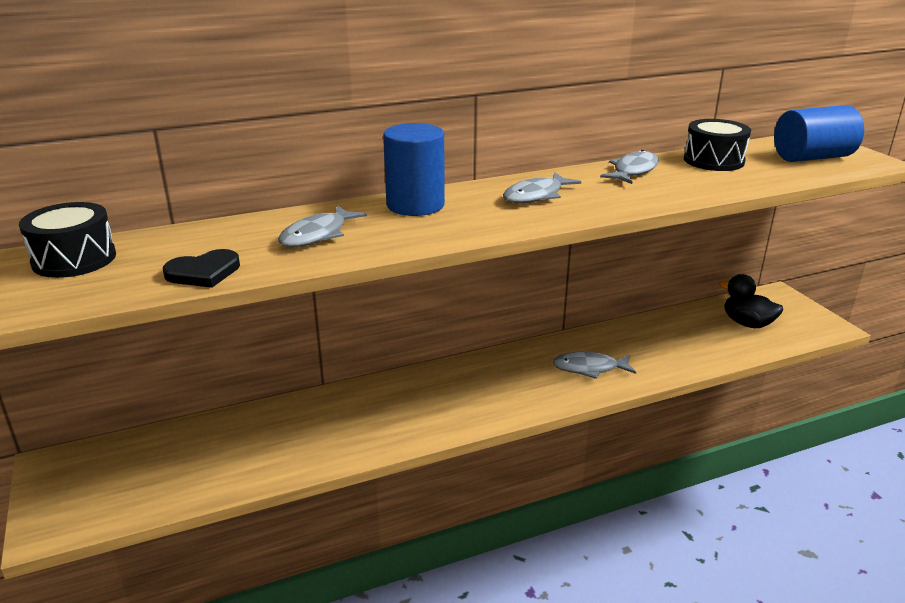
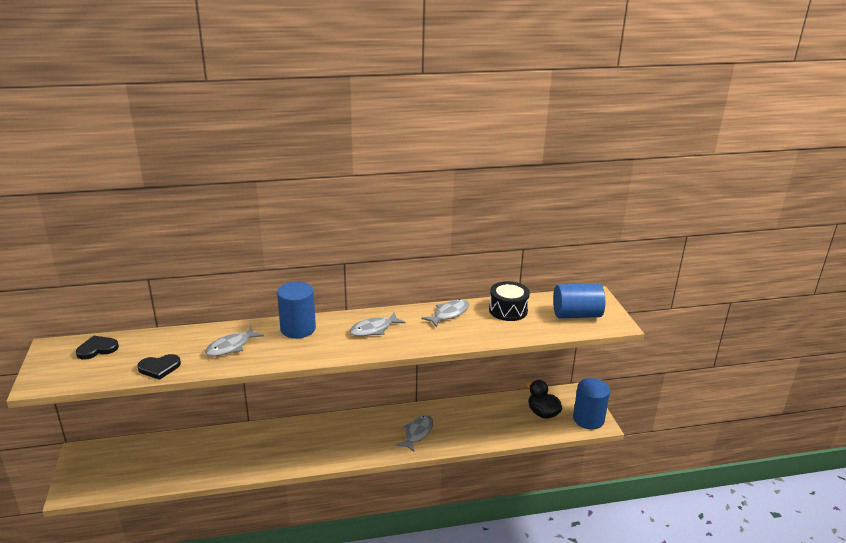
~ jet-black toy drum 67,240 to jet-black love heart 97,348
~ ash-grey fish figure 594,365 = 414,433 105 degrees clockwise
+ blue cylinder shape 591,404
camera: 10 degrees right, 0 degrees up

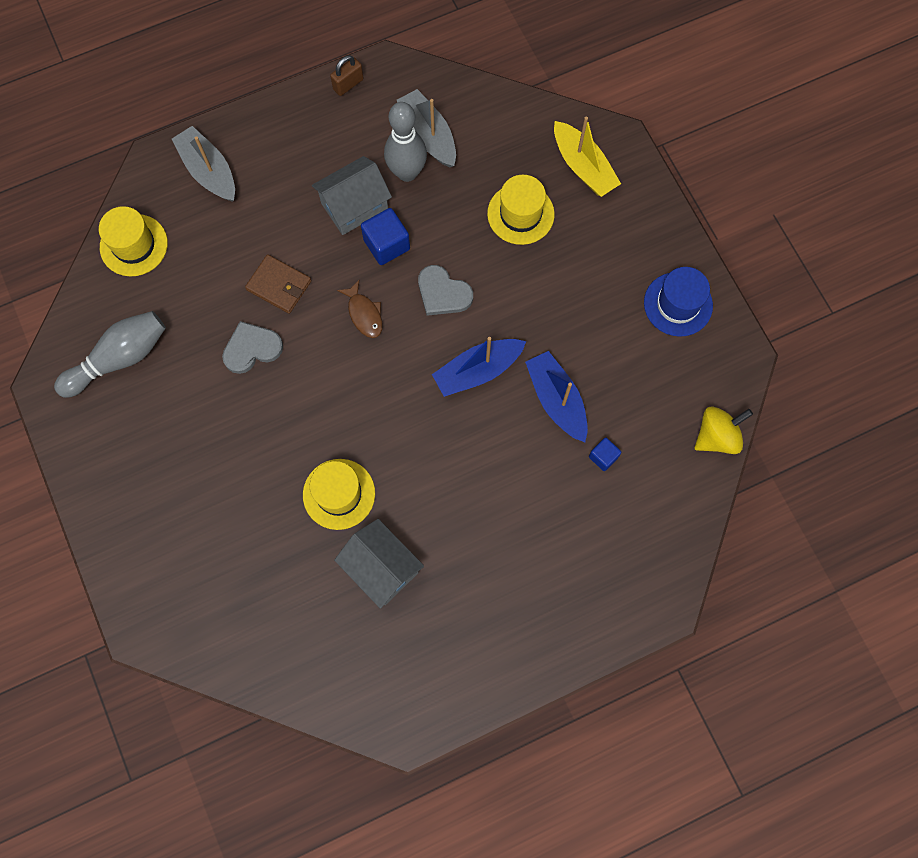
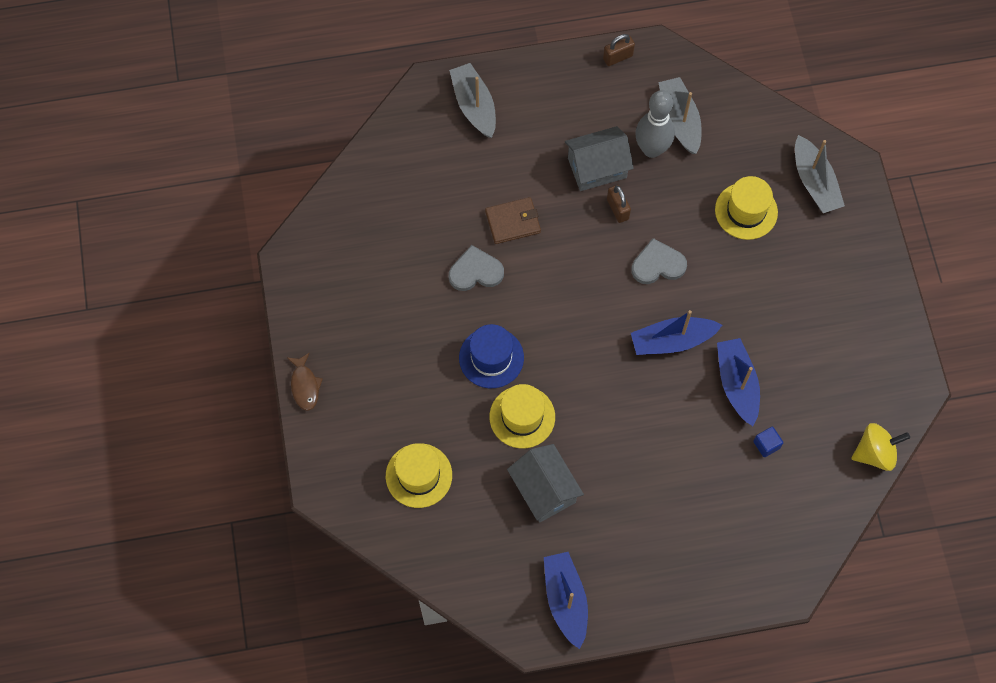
~ yellow boat 587,157 to ash-grey boat 820,174
~ yellow tall hat 133,241 to 419,475
~ blue solid cube 385,236 to russet padlock 619,204
~ russet wallet 278,284 = 513,220 60 degrees counterclockwise
~ ash-grey love heart 445,290 = 659,261 120 degrees clockwise
~ blue tall hat 678,302 to 491,356
~ russet fish figure 360,309 to 305,381
- ash-grey skittle 110,354
+ blue boat 566,600
camera: 15 degrees right, 5 degrees down

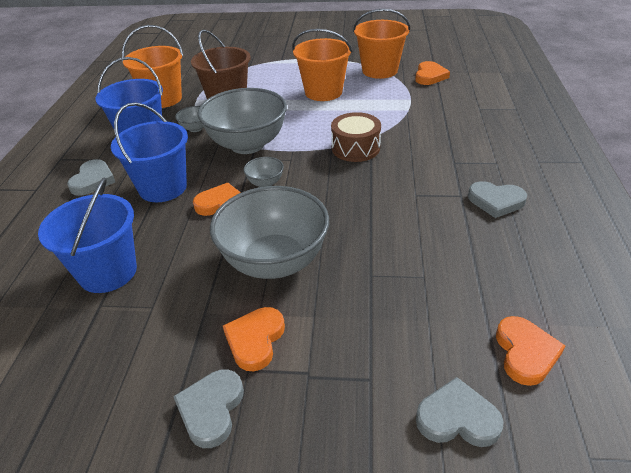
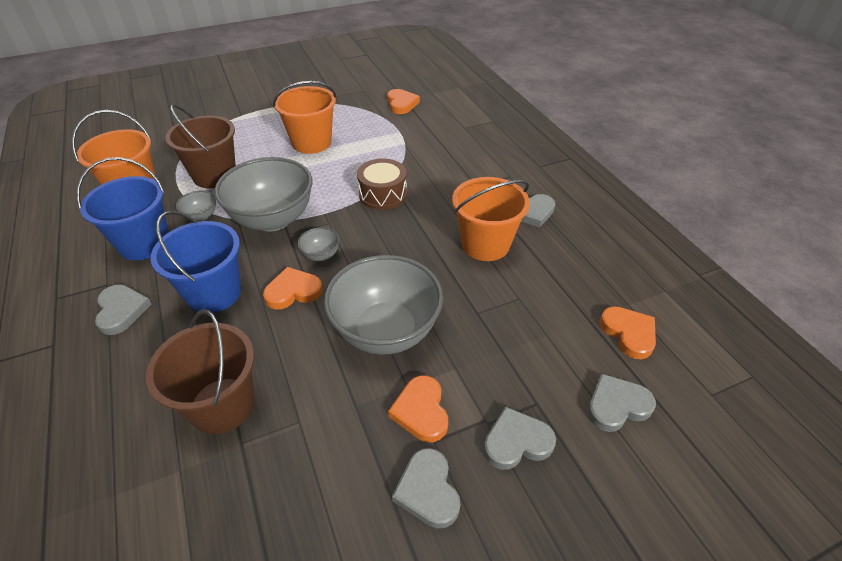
~ bright orange bucket 381,44 to 491,219
~ blue bucket 87,235 to russet bucket 200,371
+ ash-grey love heart 520,438
camera: 30 degrees left, 5 degrees up

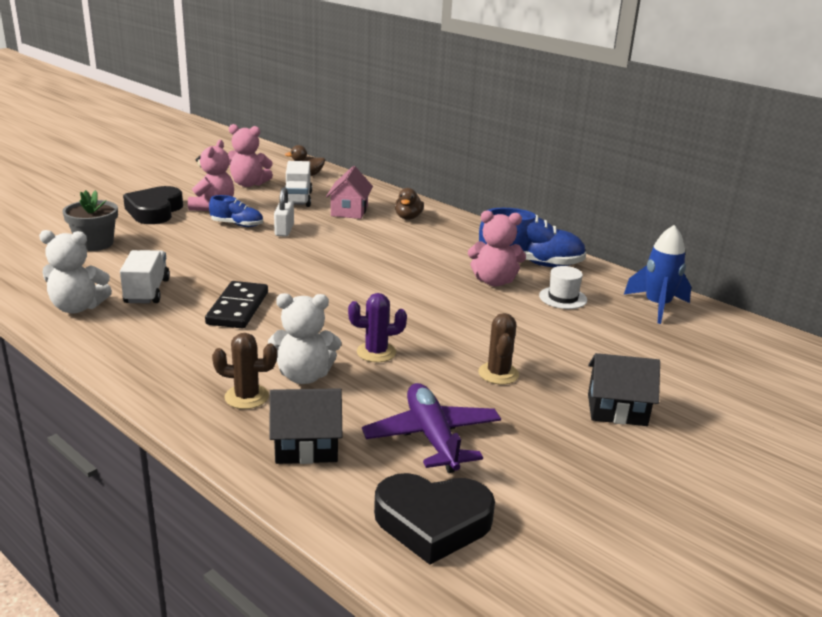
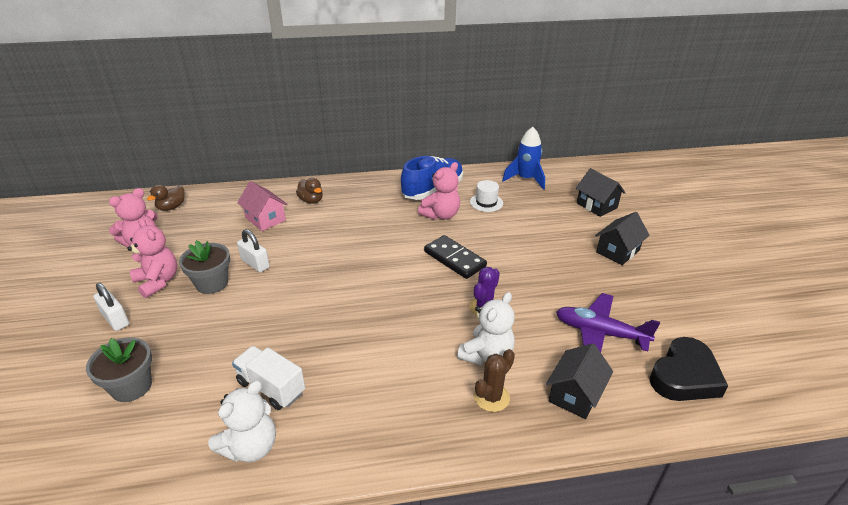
- pure white truck 299,184
~ jet-black love heart 153,205 to pure white padlock 111,307
~ blue lace-up shoe 236,211 to ash-grey flower pot 204,267
~ jet-black domino 236,305 to 455,257
- russet cactus 498,349
+ jet-black house 601,192
camera: 50 degrees left, 10 degrees up

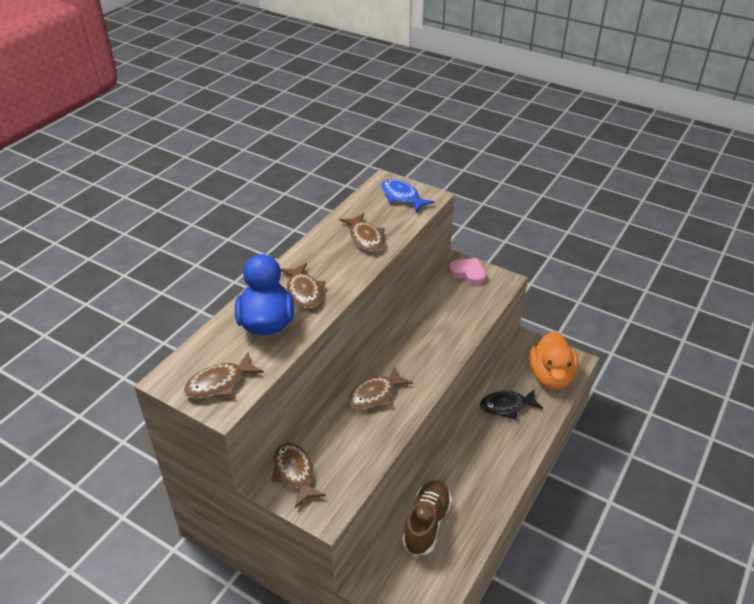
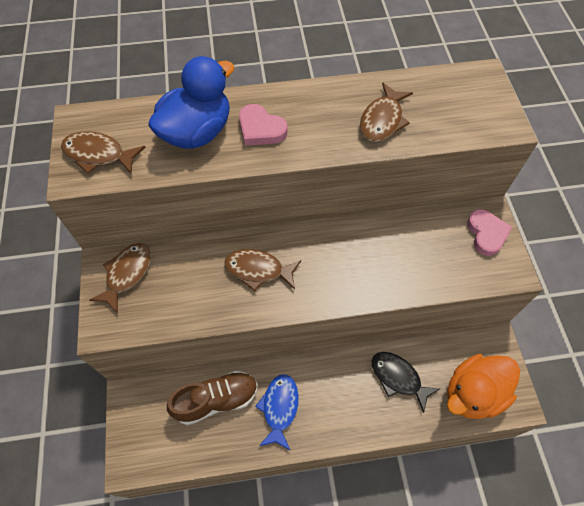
~ blue fish figure 408,196 to 277,412
~ russet fish figure 302,286 to pink love heart 263,125
camera: 50 degrees right, 20 degrees up

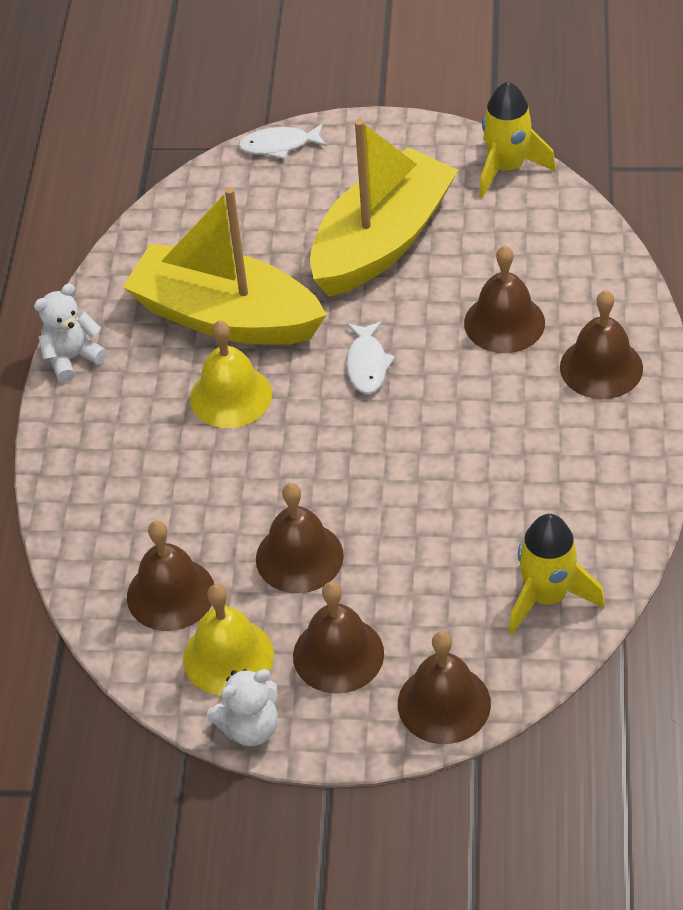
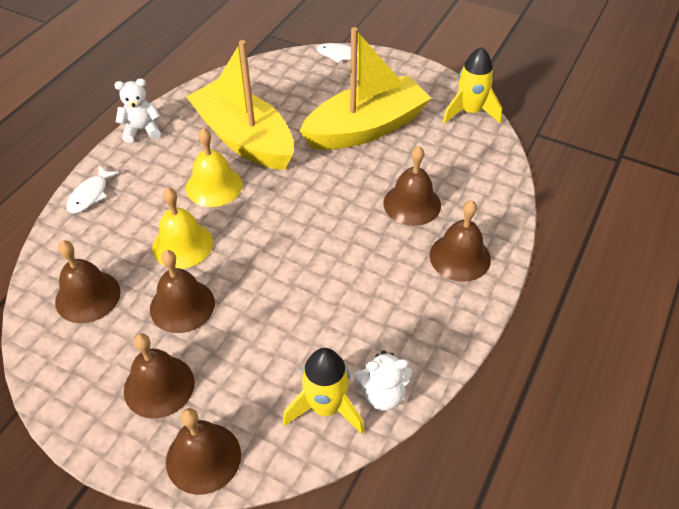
~ pure white fish figure 370,357 to 93,189
~ yellow hand bell 228,639 to 182,228
~ pure white stuffed bear 242,707 to 383,381
camera: 20 degrees right, 0 degrees up

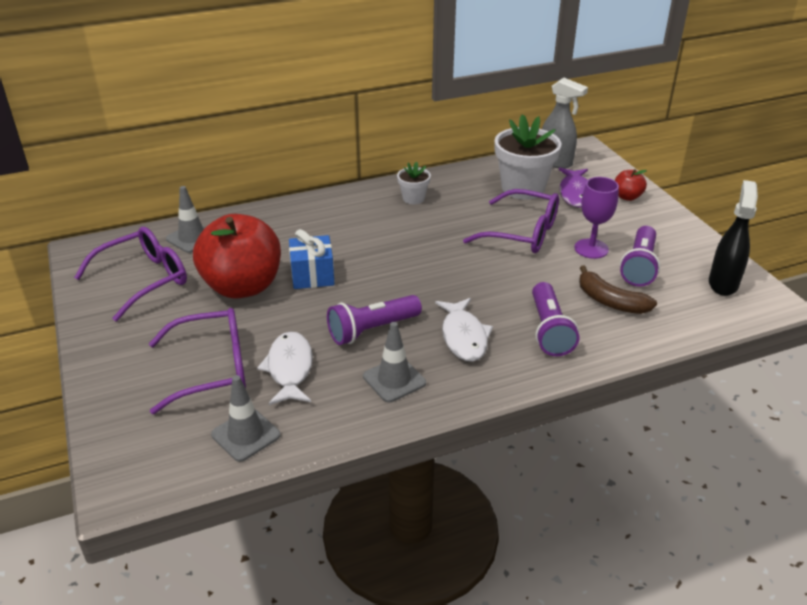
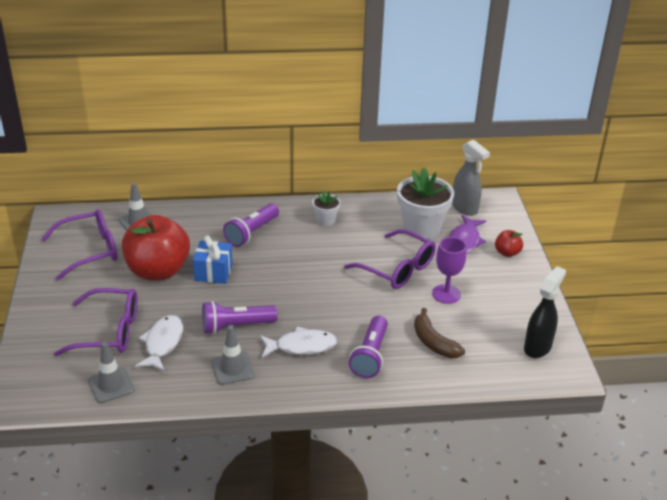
~ violet flashlight 640,256 to 251,225
~ pure white fish figure 464,330 = 299,342 105 degrees counterclockwise
camera: 15 degrees right, 0 degrees up

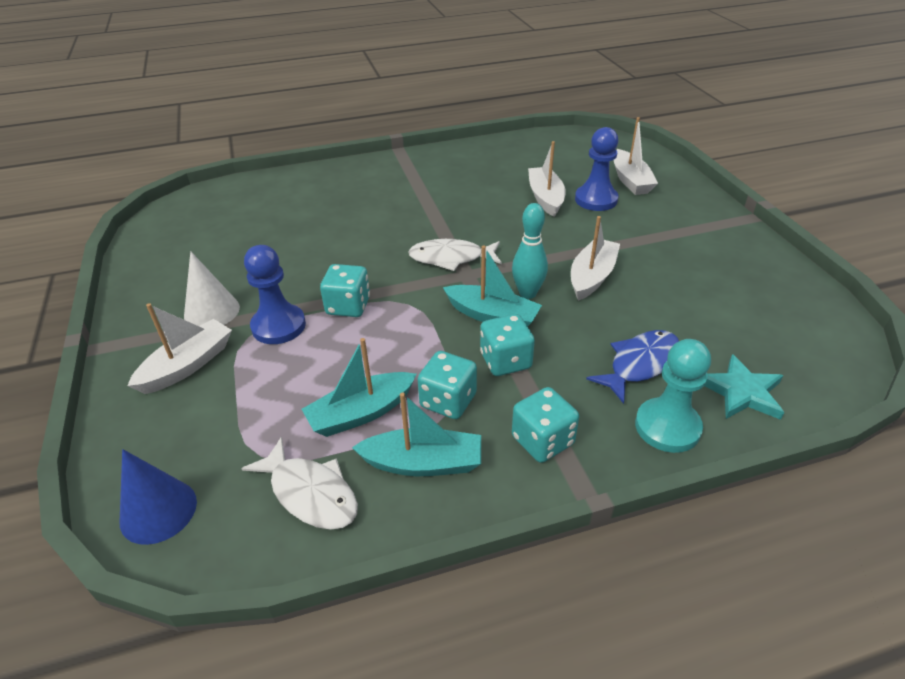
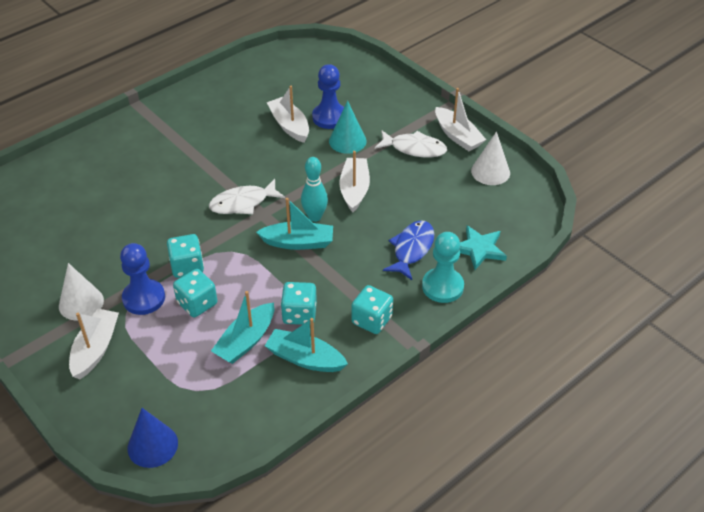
~ pure white boat 636,156 to 460,119
~ turquoise die 507,345 to 195,293
~ turquoise boat 416,434 = 306,345 135 degrees counterclockwise
~ pure white fish figure 299,483 to 411,143
+ turquoise solid cone 348,127
+ pure white solid cone 490,158
camera: 25 degrees left, 5 degrees up

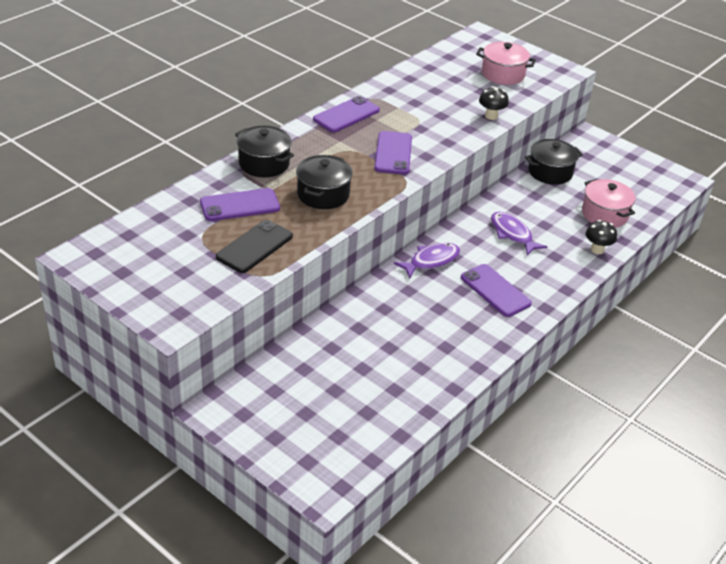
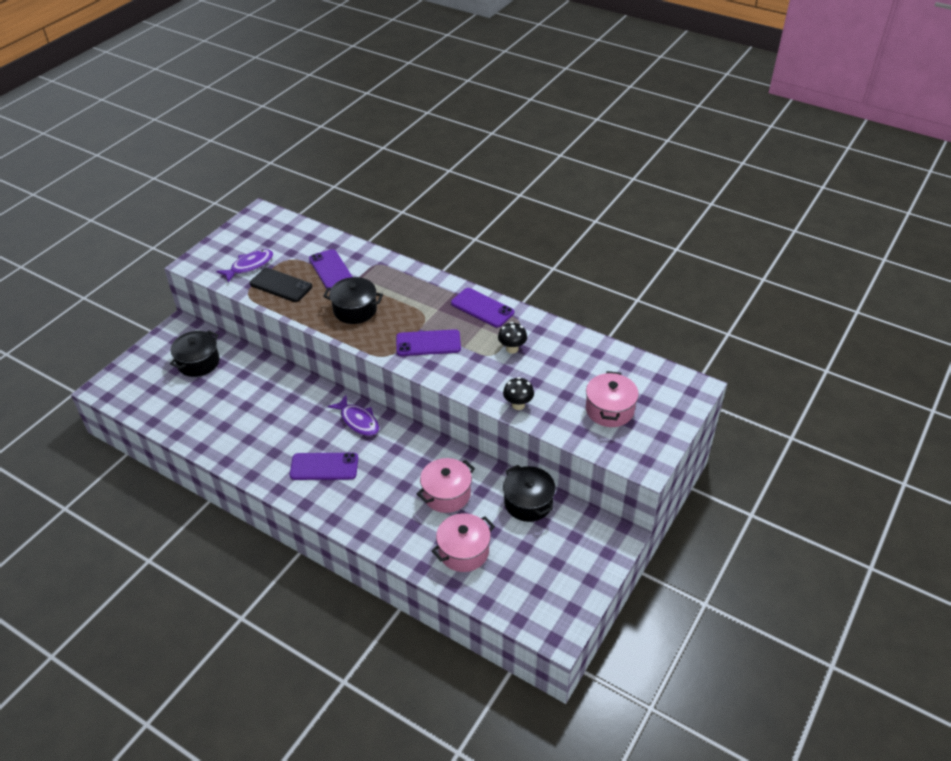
~ jet-black cooking pot 264,151 to 195,353
~ violet fish figure 519,233 to 244,266
~ jet-black fungus 601,237 to 512,338
~ violet smartphone 496,290 = 324,466 45 degrees clockwise
+ pink cooking pot 446,485
camera: 85 degrees right, 5 degrees up

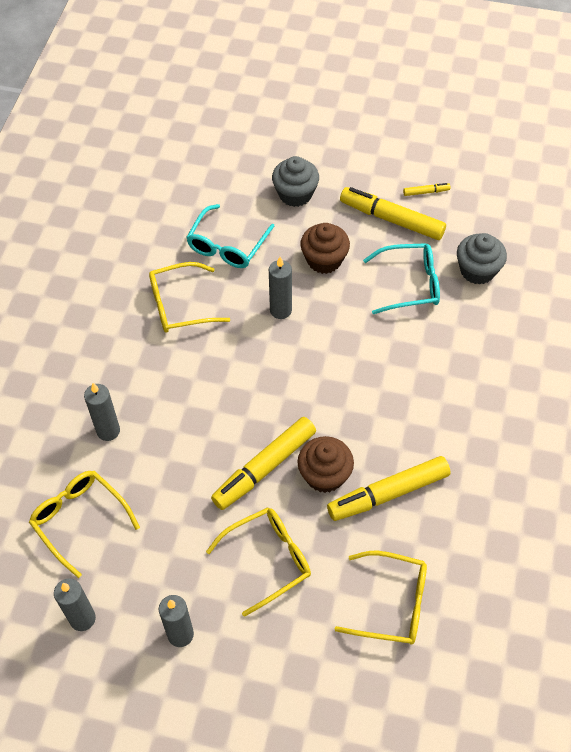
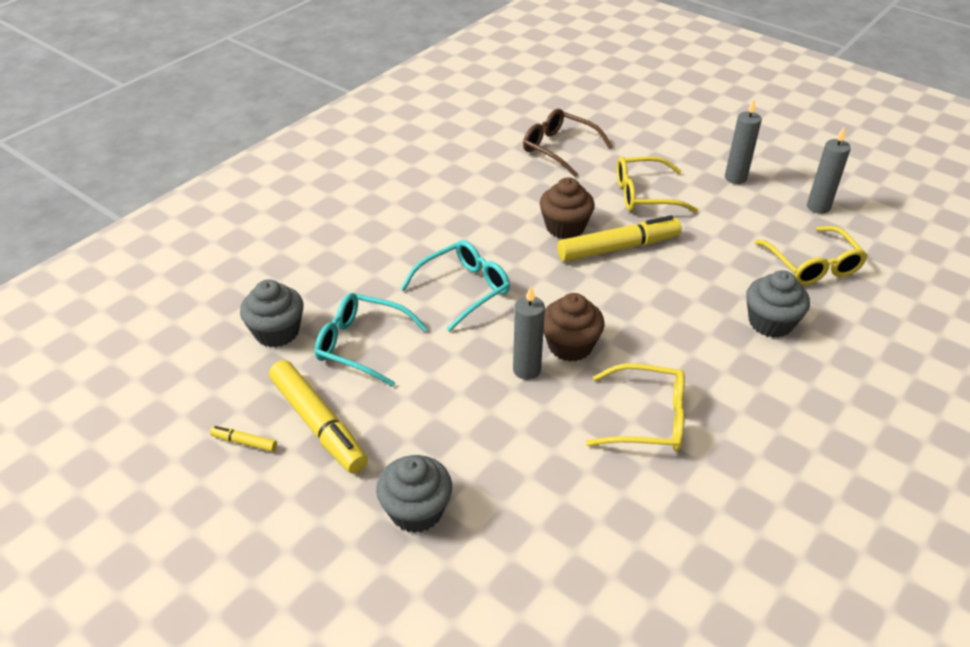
~ turquoise glasses 230,236 to 455,286
~ russet cupcake 325,248 to 574,327
~ ash-grey pillar candle 102,412 to ash-grey cupcake 778,304
- yellow marker pen 389,488
~ yellow glasses 381,598 to russet glasses 568,143
camera: 155 degrees left, 15 degrees down

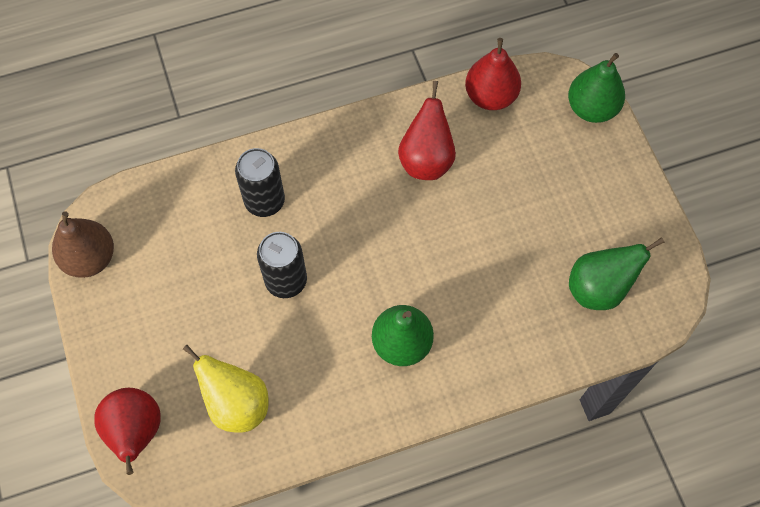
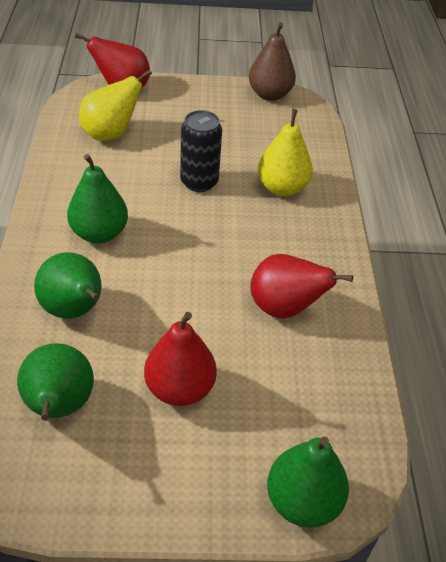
~ red pear fruit 493,74 to 180,359
~ jet-black soda can 260,182 to yellow pear fruit 285,152
+ emerald pear fruit 68,285
camera: 105 degrees right, 20 degrees down

